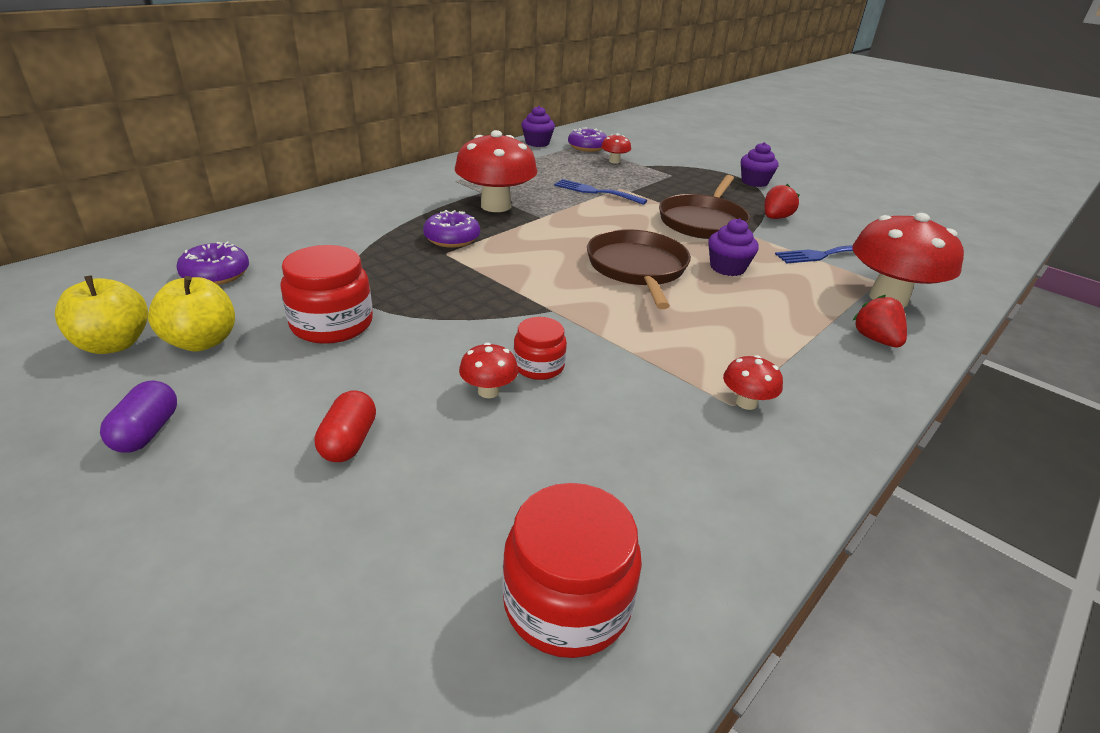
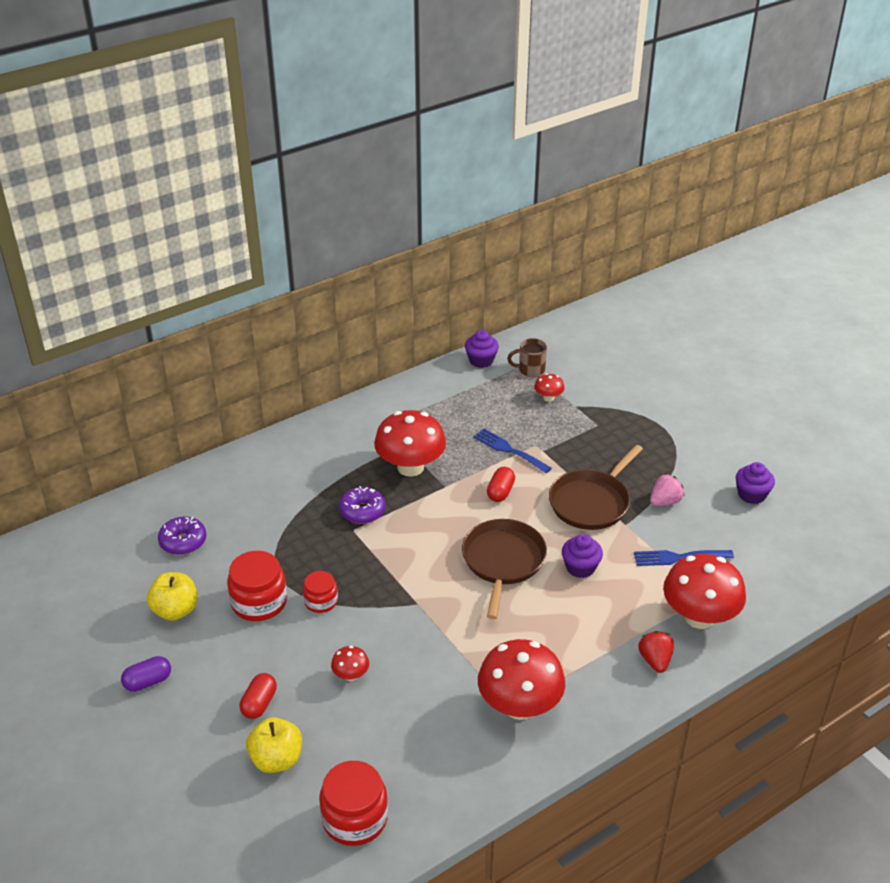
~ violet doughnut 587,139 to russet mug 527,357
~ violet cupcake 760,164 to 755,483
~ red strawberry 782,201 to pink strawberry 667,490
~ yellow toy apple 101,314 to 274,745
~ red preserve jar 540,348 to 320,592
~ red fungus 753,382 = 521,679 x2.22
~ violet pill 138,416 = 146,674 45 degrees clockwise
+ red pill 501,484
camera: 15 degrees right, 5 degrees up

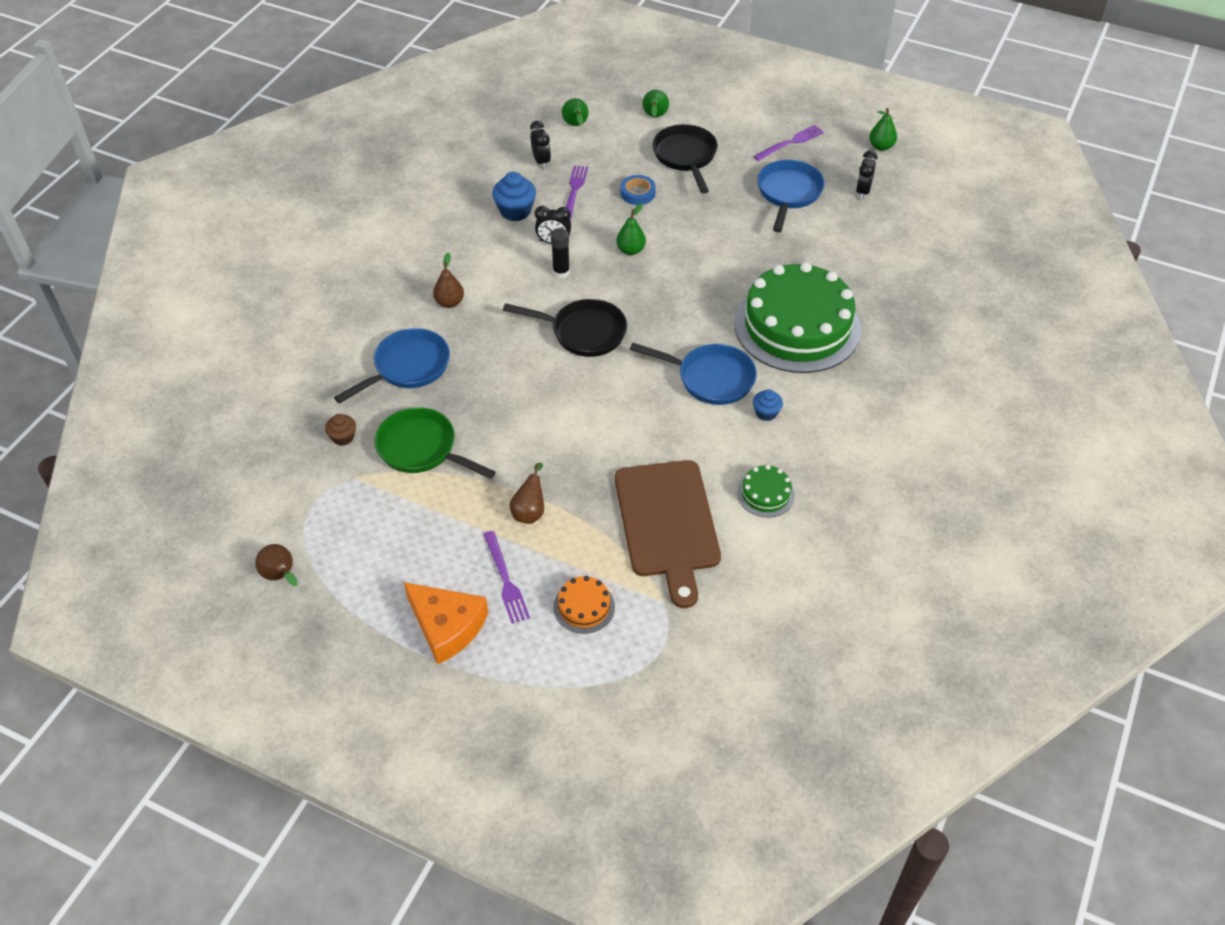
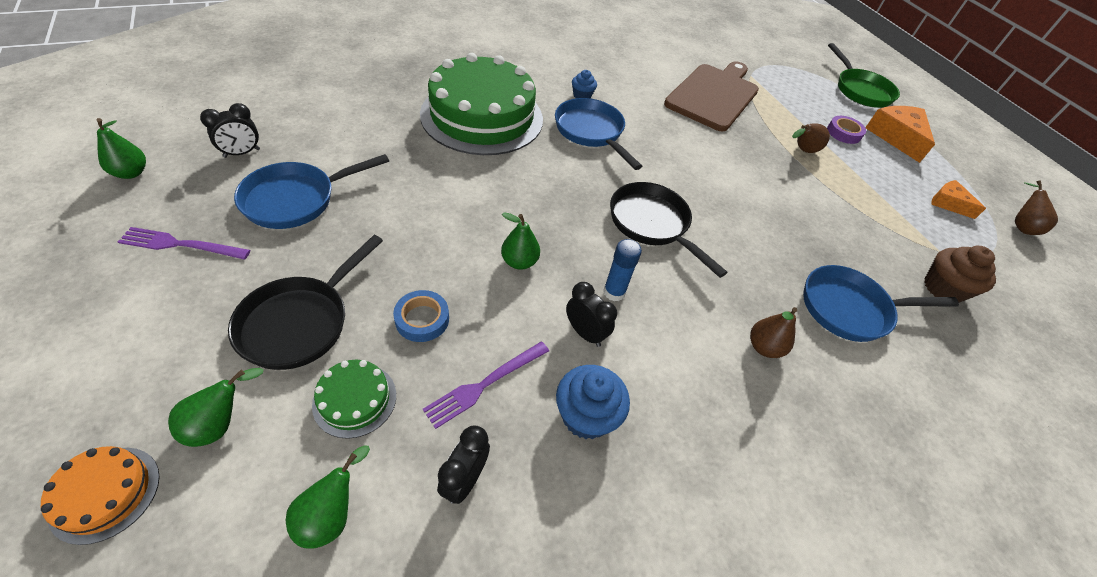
~ jet-black glue 560,253 to blue glue 622,270
~ emerald skillet 435,443 to 864,75
~ russet cupcake 340,430 = 960,274 x1.66
~ emerald cake 766,491 to 354,399
~ violet dinner fork 506,577 to violet sticky tape 846,130
~ bright orange cake 584,605 to 100,495
+ bright orange piece of cheese 958,199
camera: 145 degrees left, 0 degrees up

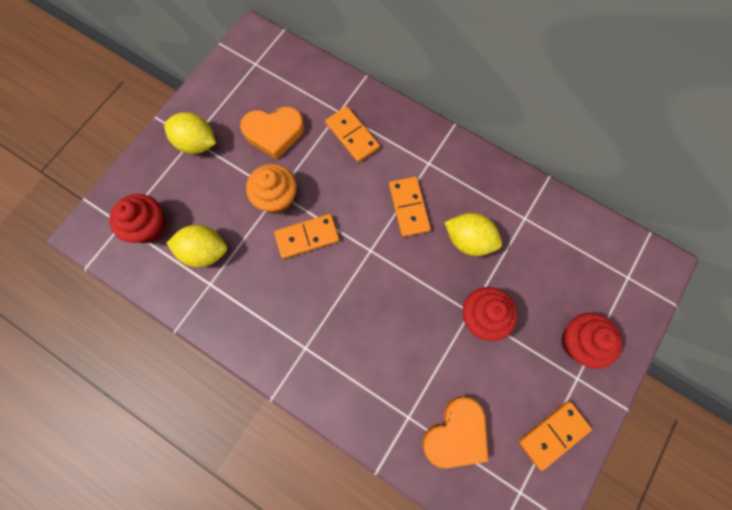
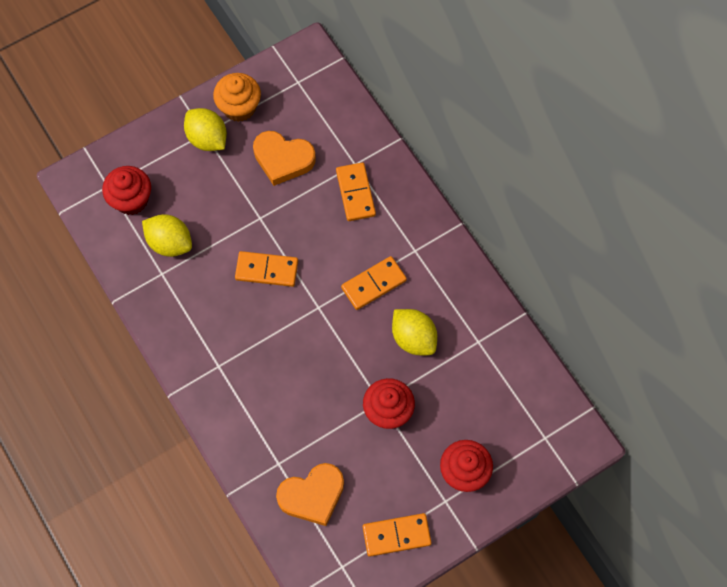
~ bright orange cupcake 271,189 to 237,97
~ bright orange domino 410,207 = 374,283 45 degrees clockwise
camera: 25 degrees right, 5 degrees down

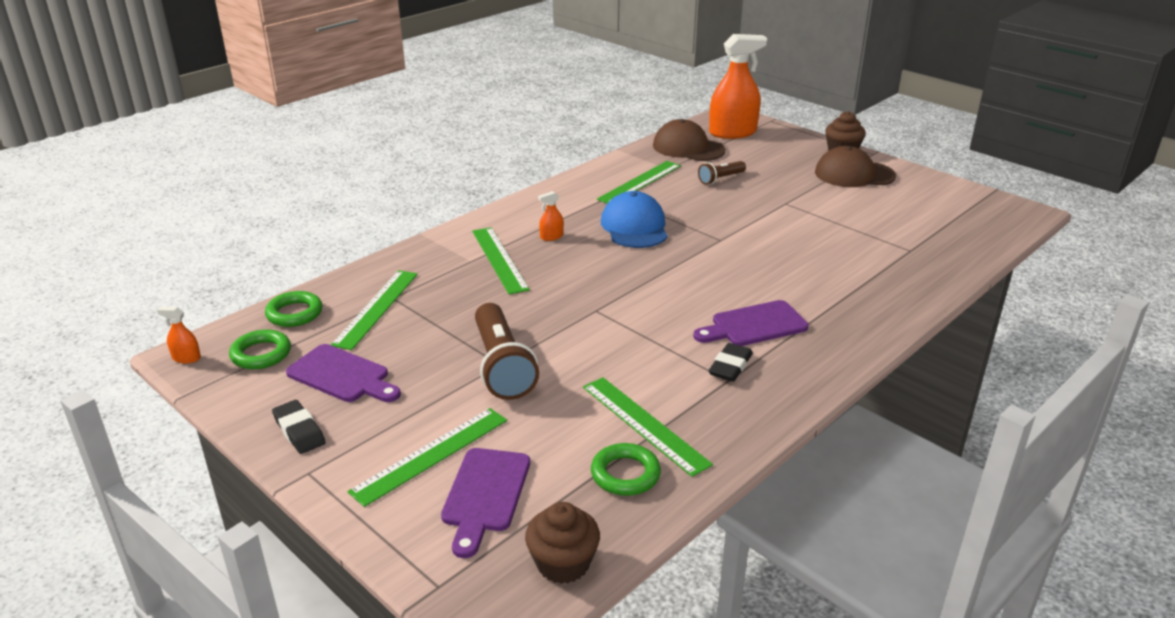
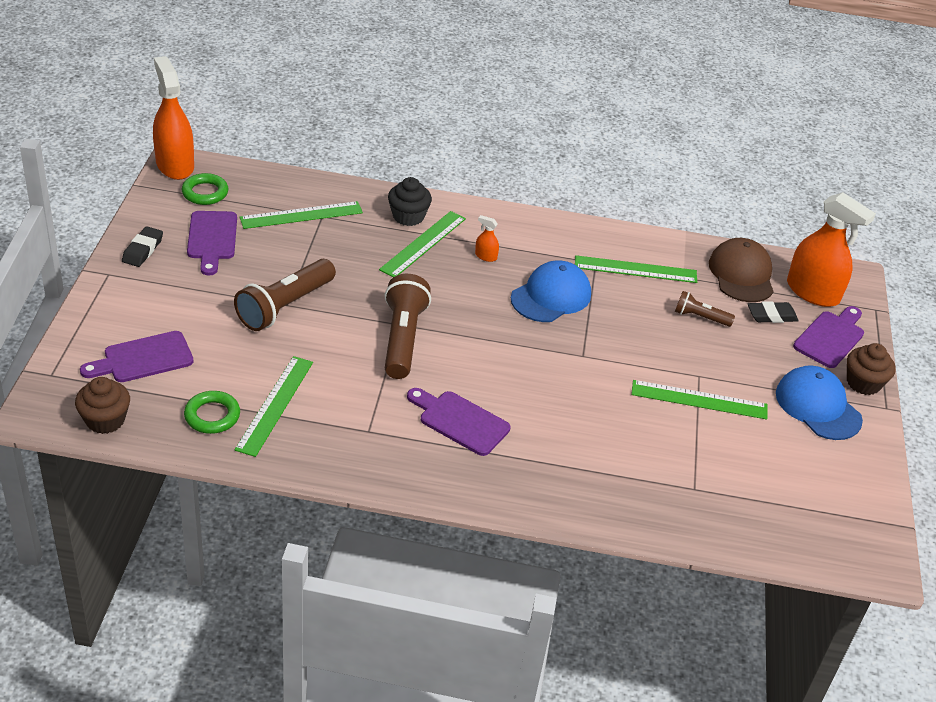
~ russet peaked cap 855,166 to blue peaked cap 819,402
- emerald ring 294,309
~ bright orange sprayer 179,335 = 173,118 x2.46
~ jet-black eraser 731,362 to 773,312
~ emerald straightedge 427,457 to 699,400
+ jet-black cupcake 410,201
+ russet flashlight 408,326
+ violet chopping board 828,337
camera: 50 degrees right, 10 degrees up

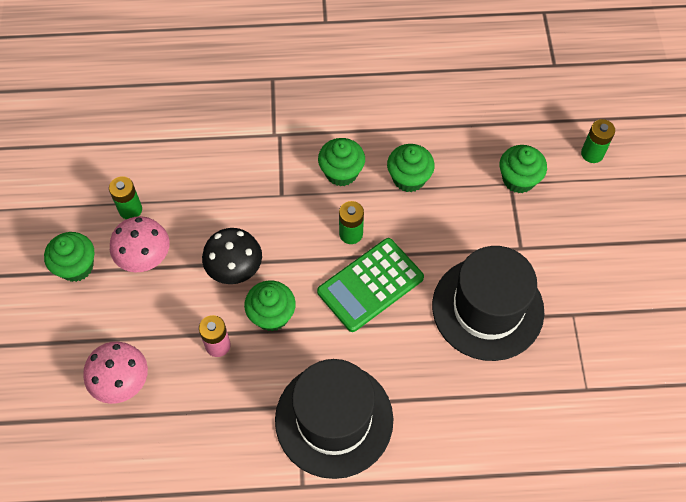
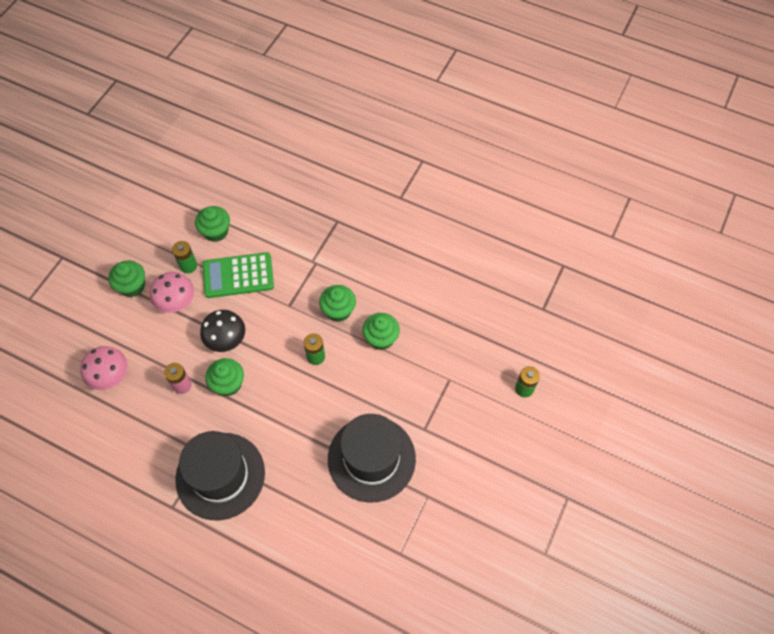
~ emerald cupcake 523,169 to 212,224
~ emerald calculator 370,285 to 238,275
camera: 30 degrees right, 0 degrees up

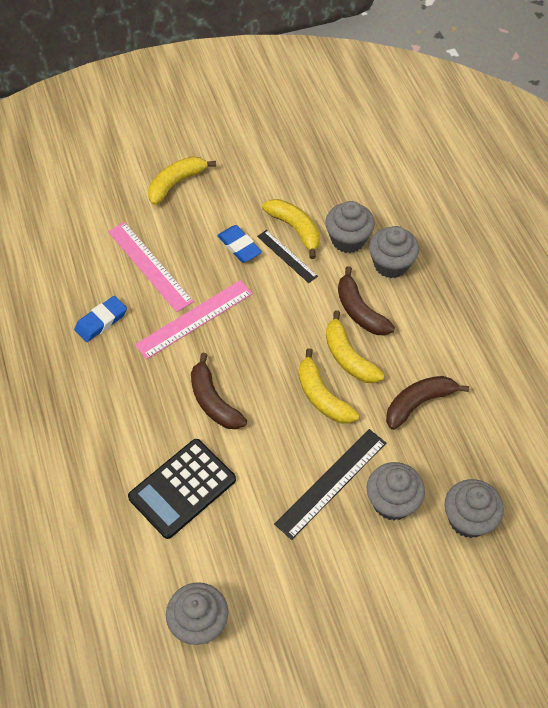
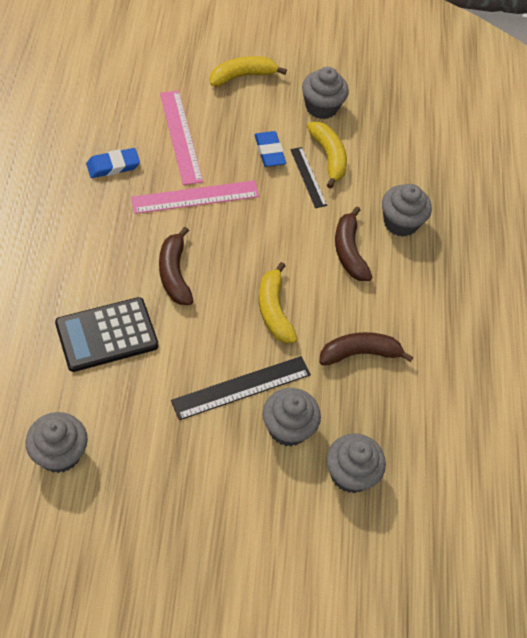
~ ash-grey cupcake 350,227 to 325,93
- yellow toy banana 355,346
camera: 15 degrees right, 0 degrees up

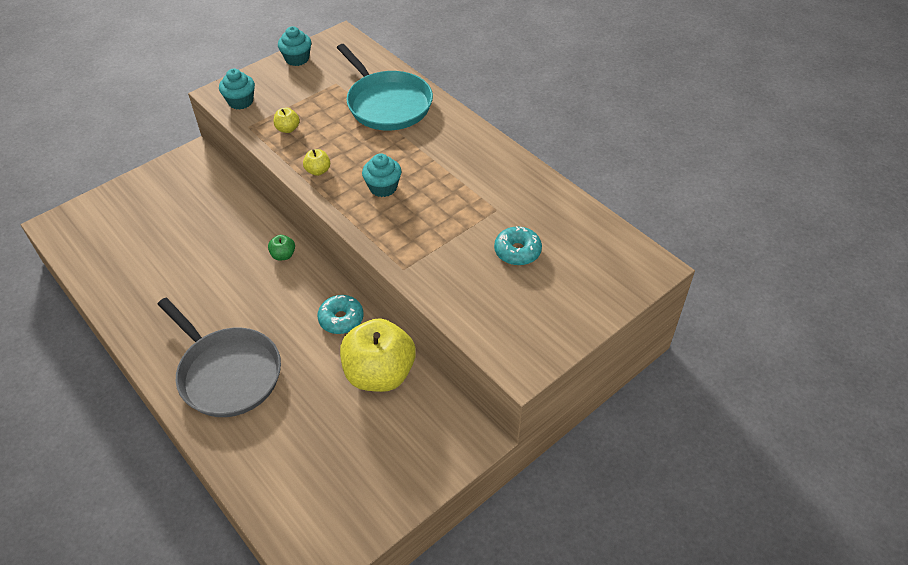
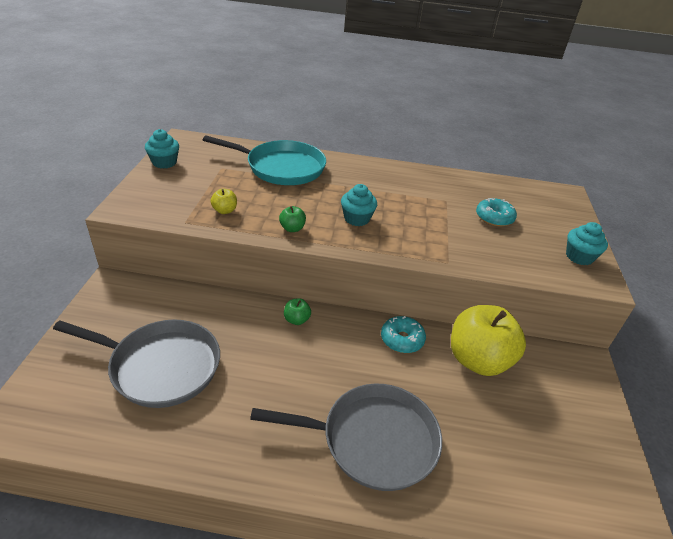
~ turquoise cupcake 237,89 to 587,244
~ yellow toy apple 316,162 to emerald toy apple 292,219
+ ash-grey skillet 136,364
camera: 45 degrees left, 10 degrees down

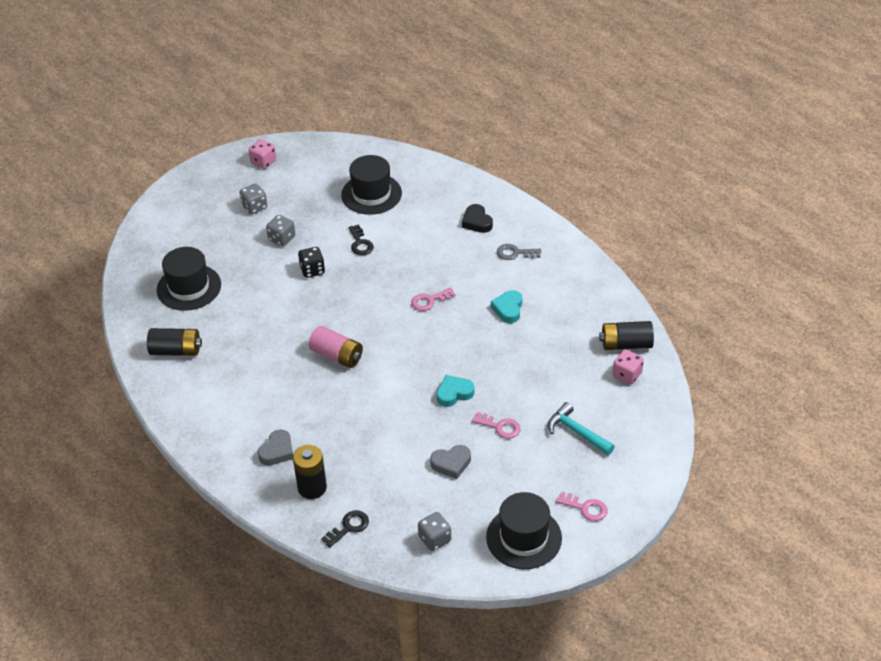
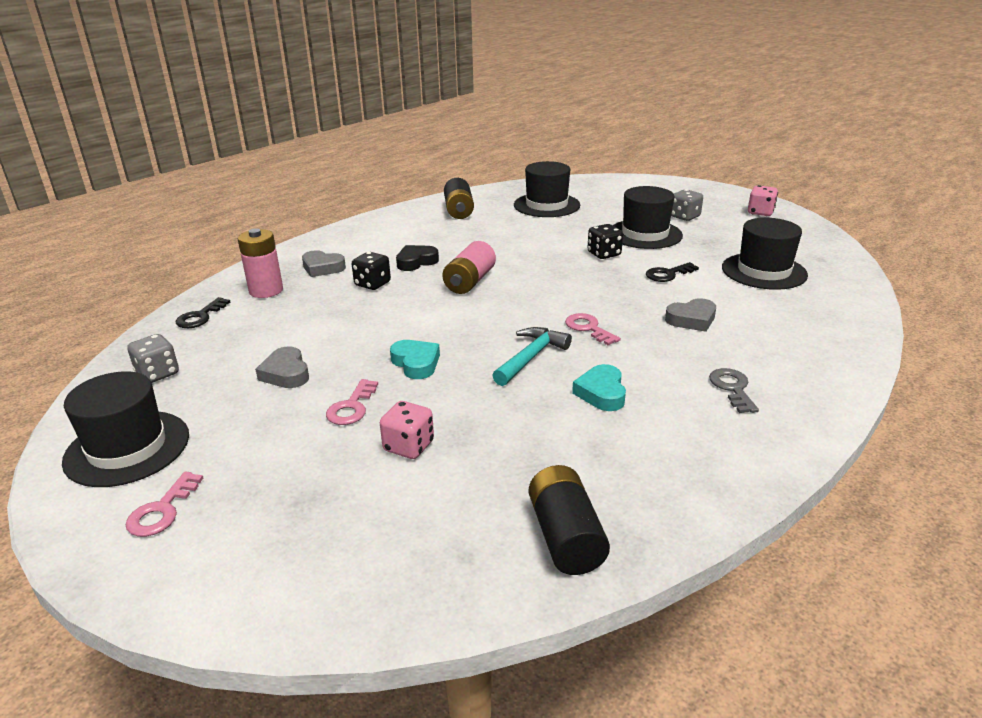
~ jet-black love heart 477,218 to 417,258
~ ash-grey die 280,230 to jet-black tall hat 648,217
~ turquoise love heart 506,306 = 599,387 90 degrees counterclockwise
~ pink die 628,367 to 407,430
~ turquoise hammer 581,428 to 532,356
~ jet-black battery 310,472 to pink battery 260,263
~ jet-black key 345,529 = 203,312 75 degrees clockwise
+ jet-black die 371,271
+ ash-grey love heart 690,315
camera: 80 degrees right, 15 degrees down

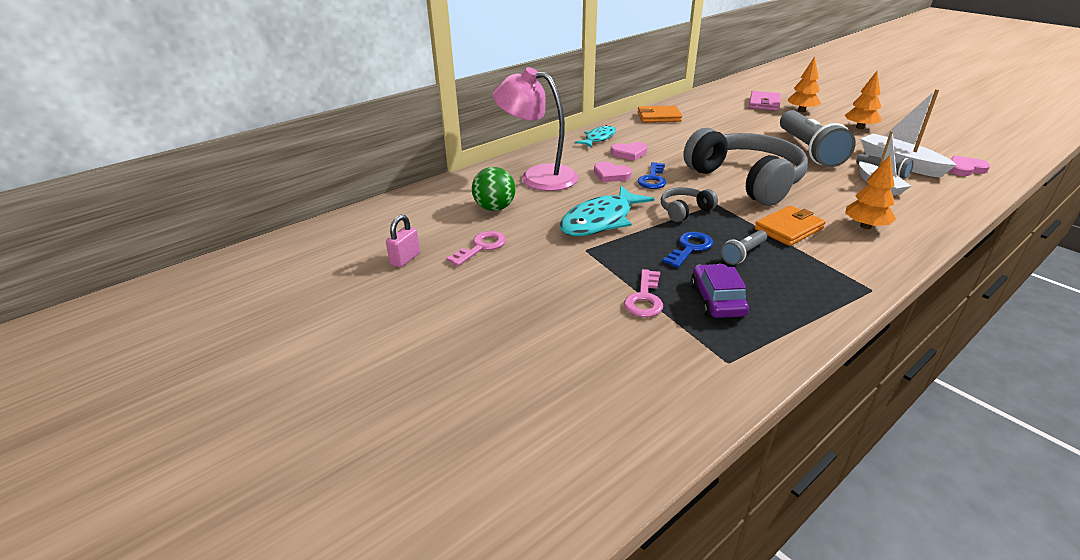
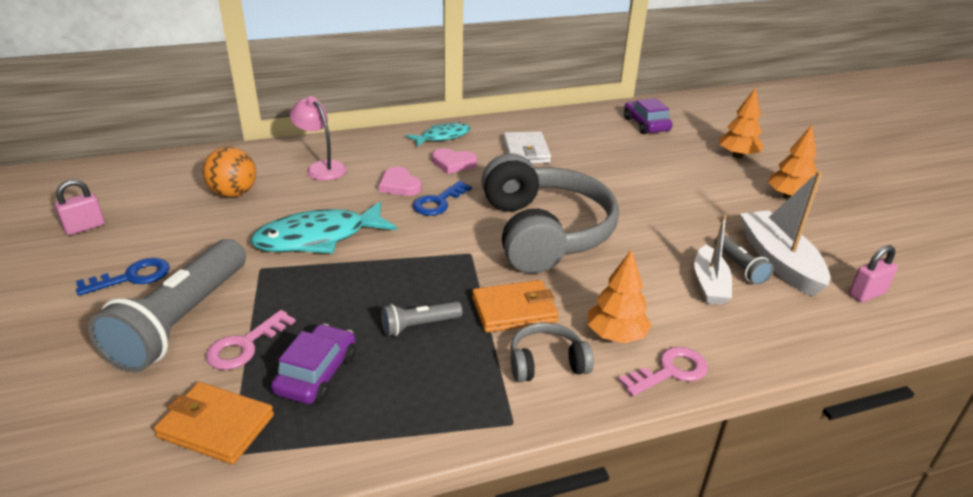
~ pink lamp 535,129 = 318,138 x0.59
- pink wallet 765,101
~ bright orange wallet 660,114 to 214,423
~ ash-grey flashlight 818,138 to 167,305
~ pink love heart 969,165 to pink padlock 873,273
~ emerald sphere 493,189 to bright orange sphere 229,172
~ ash-grey headphones 689,204 to 552,352
~ pink key 476,248 to 663,371
~ blue key 688,250 to 122,277
+ violet automobile 648,116
+ pure white wallet 527,147
camera: 20 degrees right, 0 degrees up

